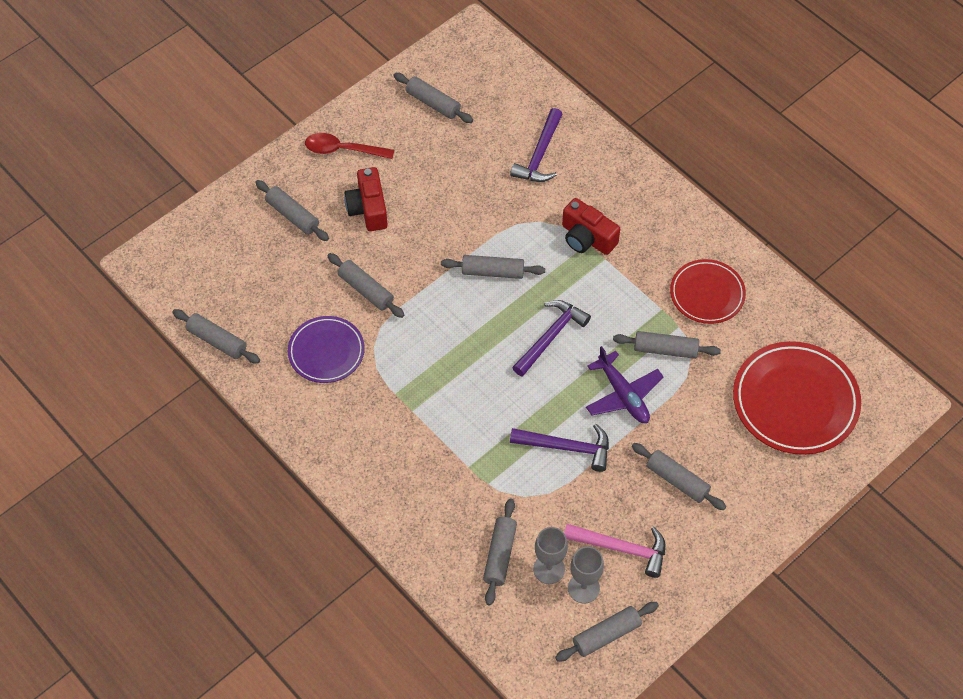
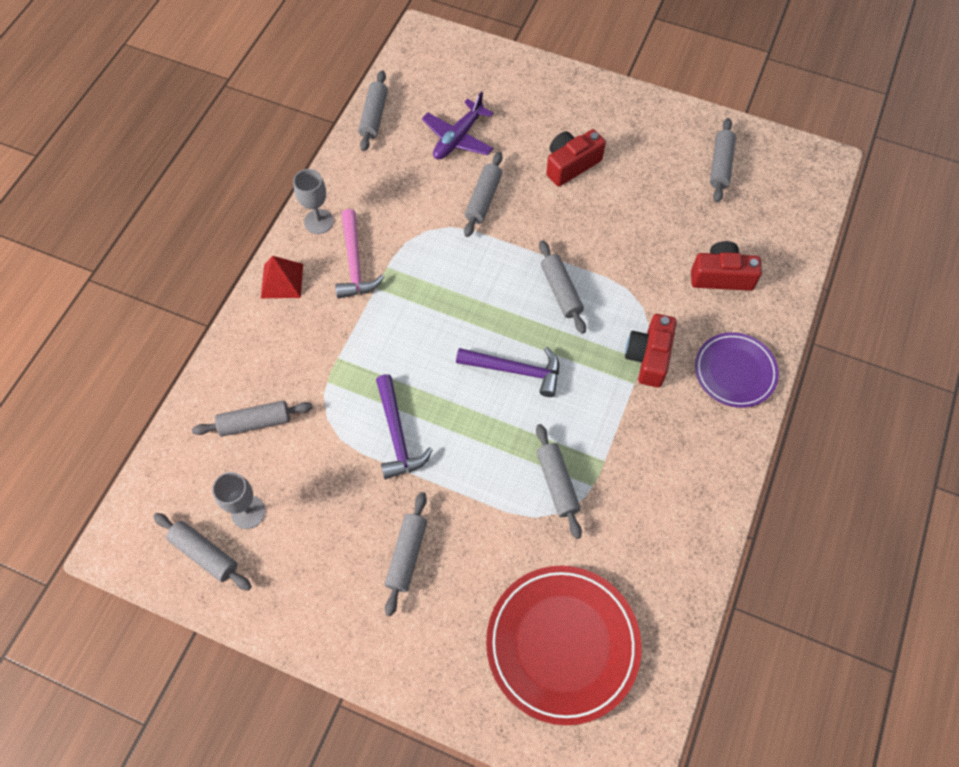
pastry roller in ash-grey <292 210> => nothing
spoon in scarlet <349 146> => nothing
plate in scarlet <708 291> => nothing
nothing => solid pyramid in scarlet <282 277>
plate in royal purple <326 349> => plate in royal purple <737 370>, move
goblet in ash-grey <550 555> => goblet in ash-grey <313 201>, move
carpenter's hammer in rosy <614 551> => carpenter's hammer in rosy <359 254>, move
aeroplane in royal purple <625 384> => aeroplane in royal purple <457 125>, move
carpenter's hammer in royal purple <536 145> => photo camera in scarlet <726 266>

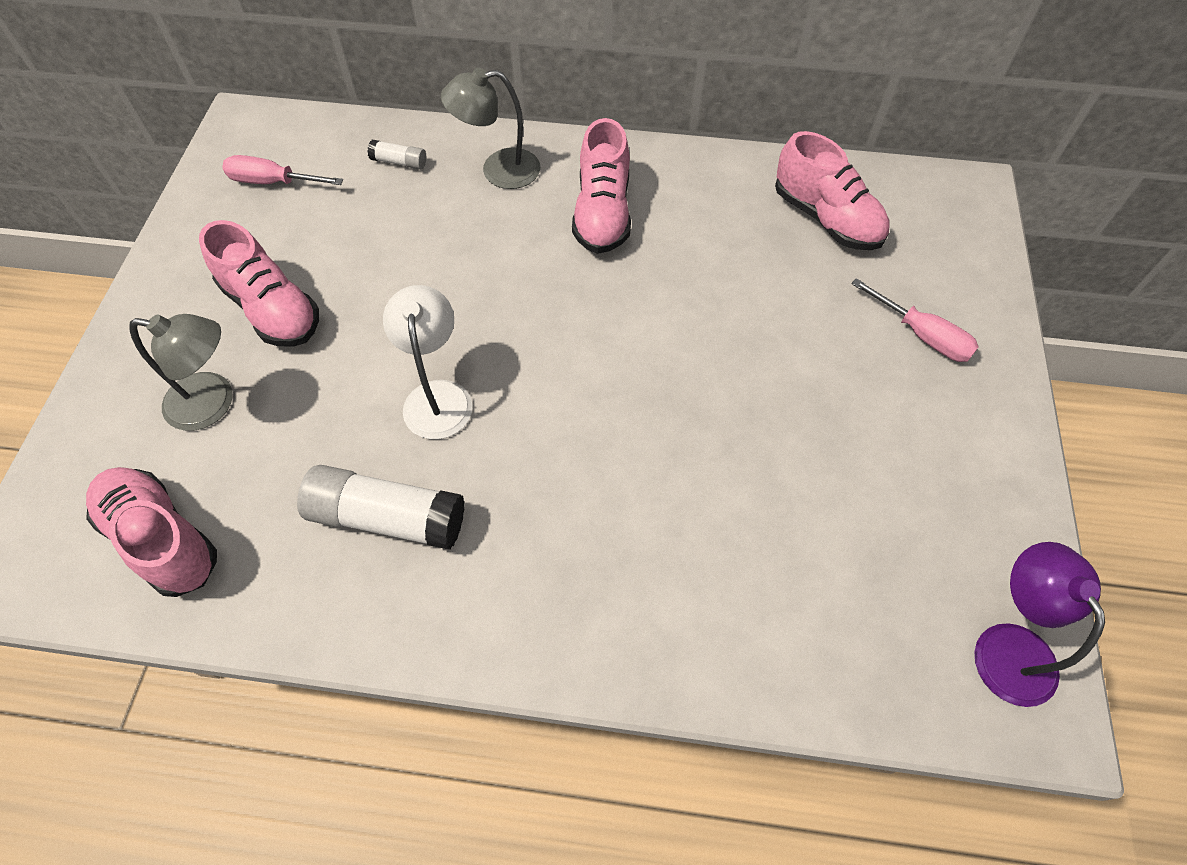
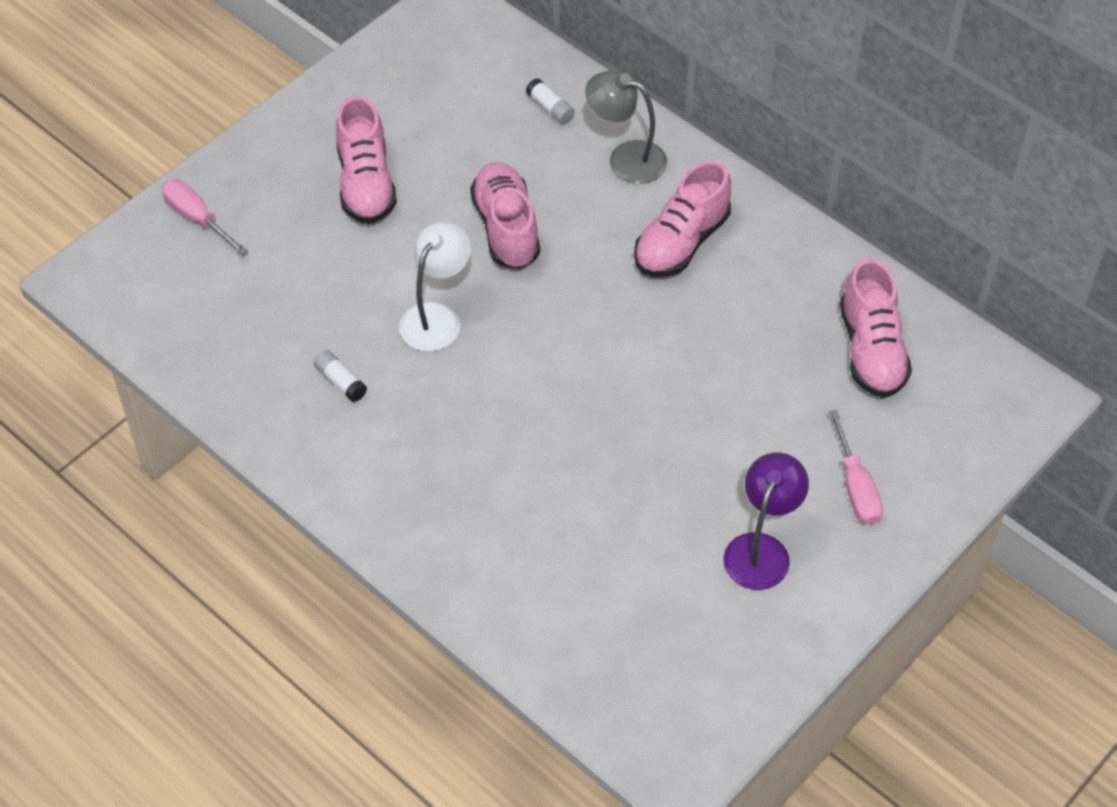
lamp in ash-grey <181 372> => nothing
sneaker in rosy <151 532> => sneaker in rosy <505 215>, move
screwdriver in rosy <282 170> => screwdriver in rosy <205 217>, move
lamp in royal purple <1039 624> => lamp in royal purple <766 521>, move
glue stick in pure white <381 507> => glue stick in pure white <340 376>, x0.47

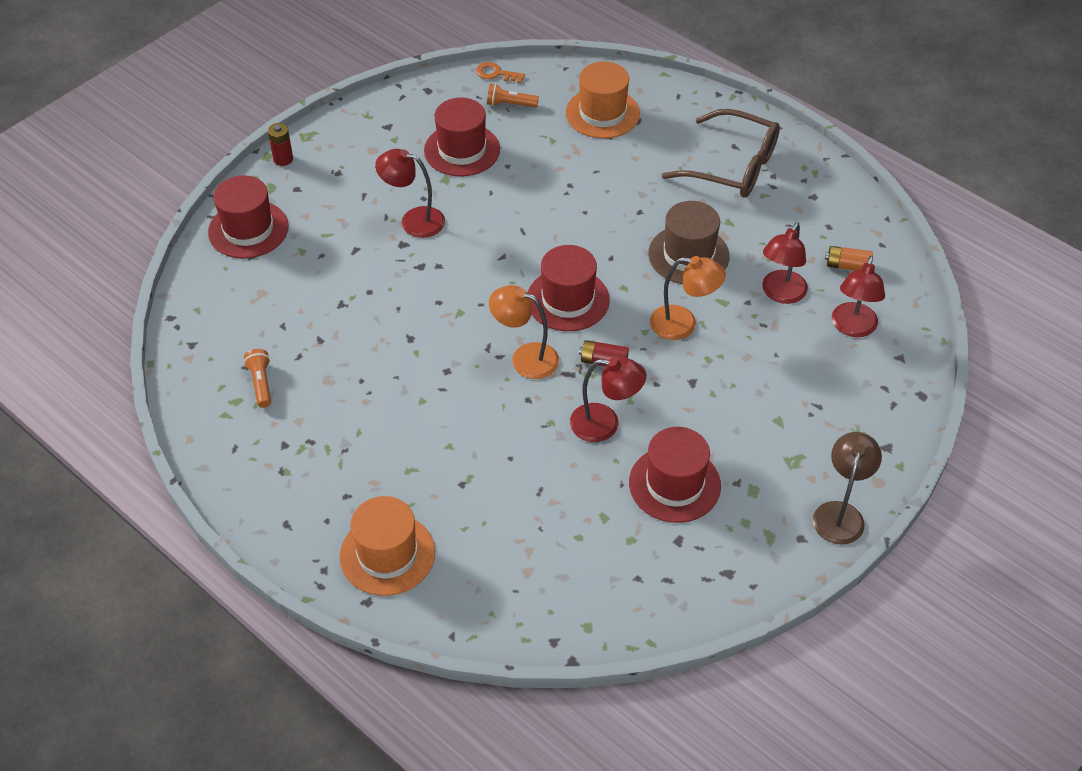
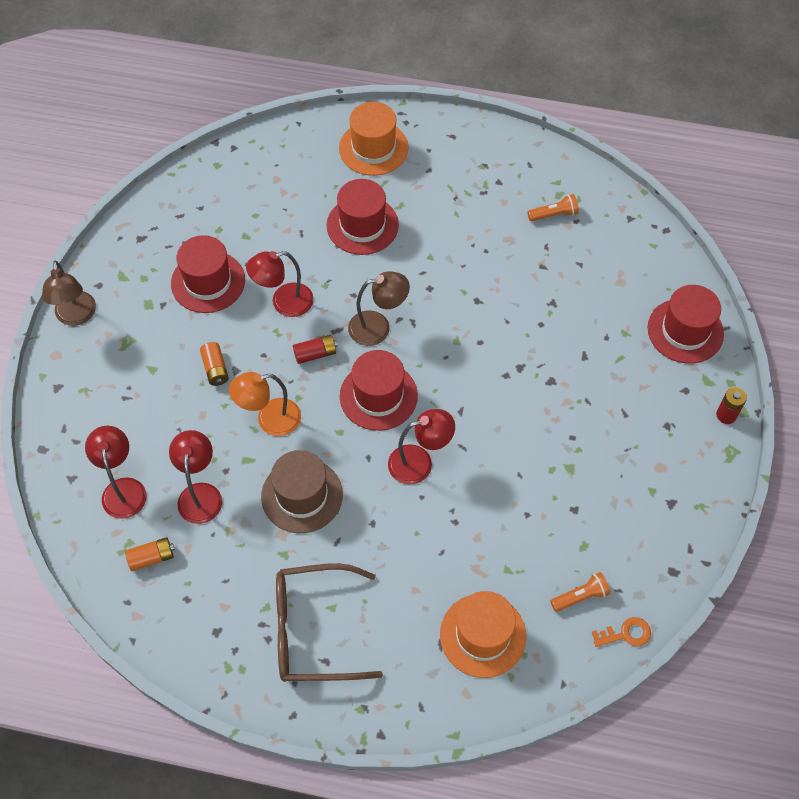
nothing => battery in orange-coloured <214 364>
lamp in scarlet <410 193> => lamp in scarlet <421 446>, move
hat in scarlet <462 137> => hat in scarlet <363 217>, move
lamp in orange-coloured <524 332> => lamp in brown <379 308>
pocket torch in orange-coloured <257 378> => pocket torch in orange-coloured <553 207>, 60 degrees counterclockwise

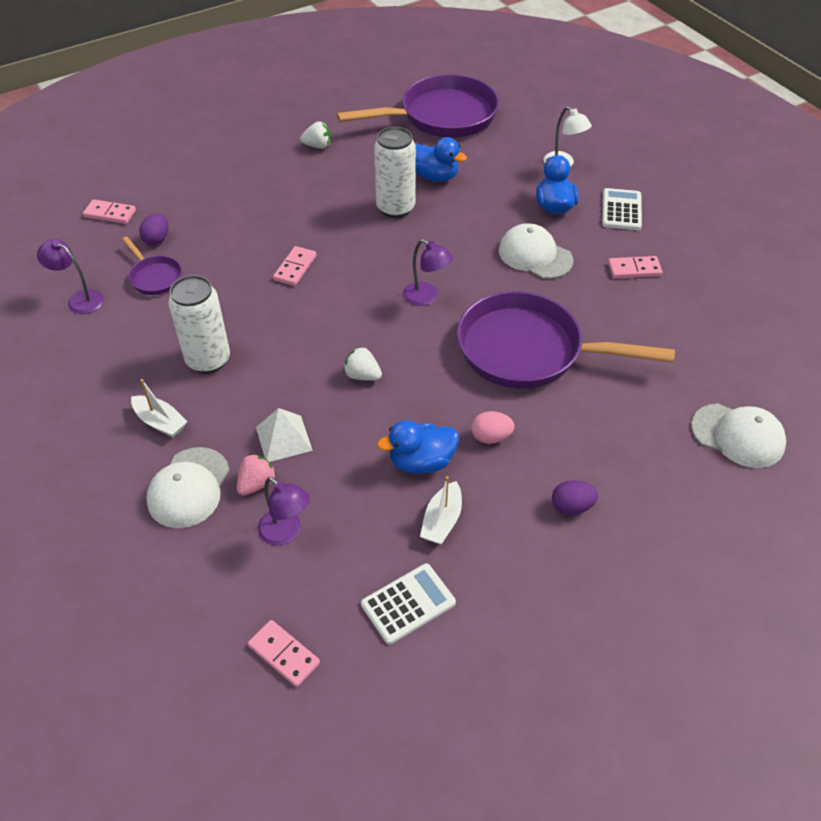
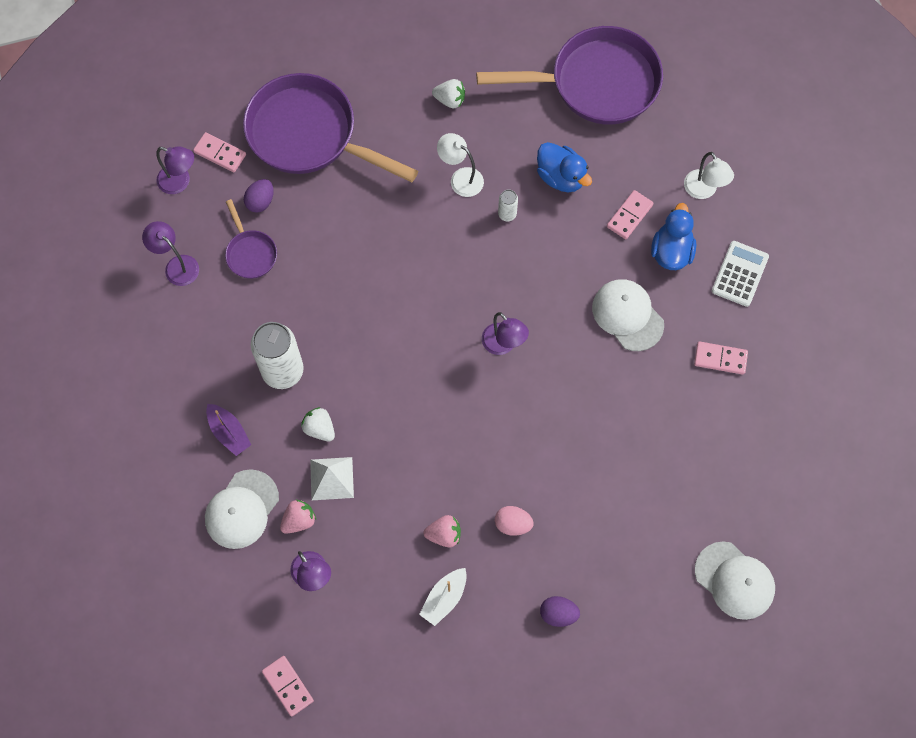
adding machine in pure white <408 604> => nothing
nothing => lamp in royal purple <175 170>
nothing => lamp in pure white <460 165>
domino tile in rosy <294 266> => domino tile in rosy <630 214>, move
berry in pure white <363 363> => berry in pure white <318 424>, move
pan in royal purple <566 340> => pan in royal purple <330 127>, move
rubber duck in royal blue <418 447> => berry in rosy <442 531>
toy boat in pure white <159 408> => toy boat in royal purple <228 430>
soda can in pure white <395 172> => soda can in pure white <508 205>, x0.46

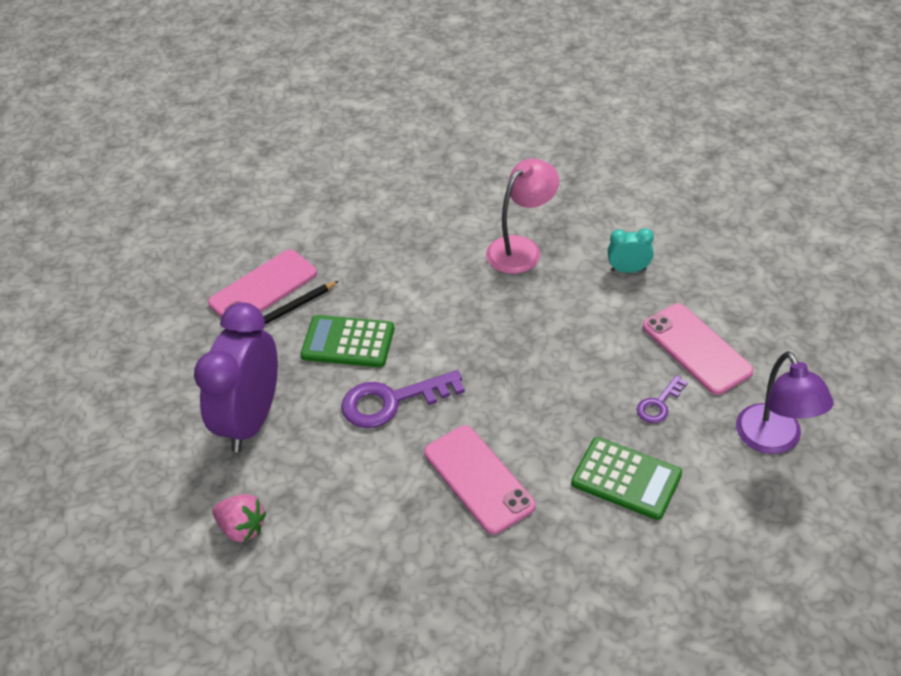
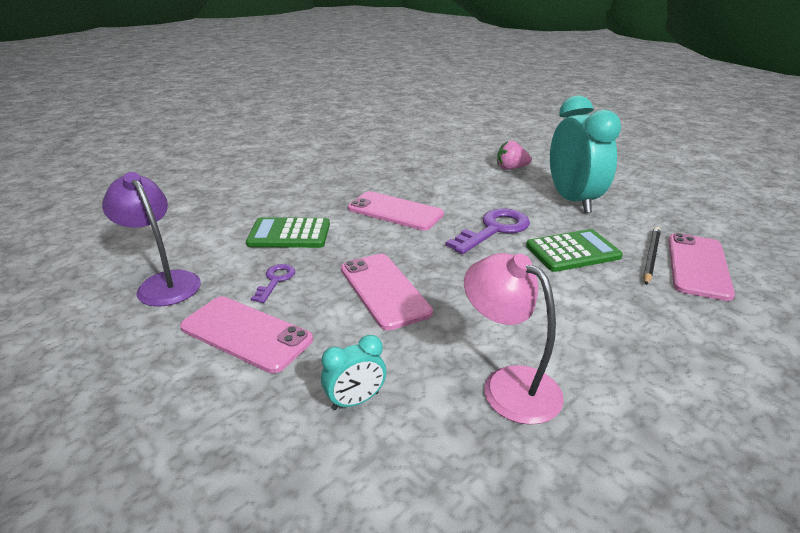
nothing => smartphone in rosy <387 292>
bedside clock in royal purple <236 377> => bedside clock in aqua <585 154>
lamp in rosy <522 216> => lamp in rosy <514 339>, 120 degrees clockwise

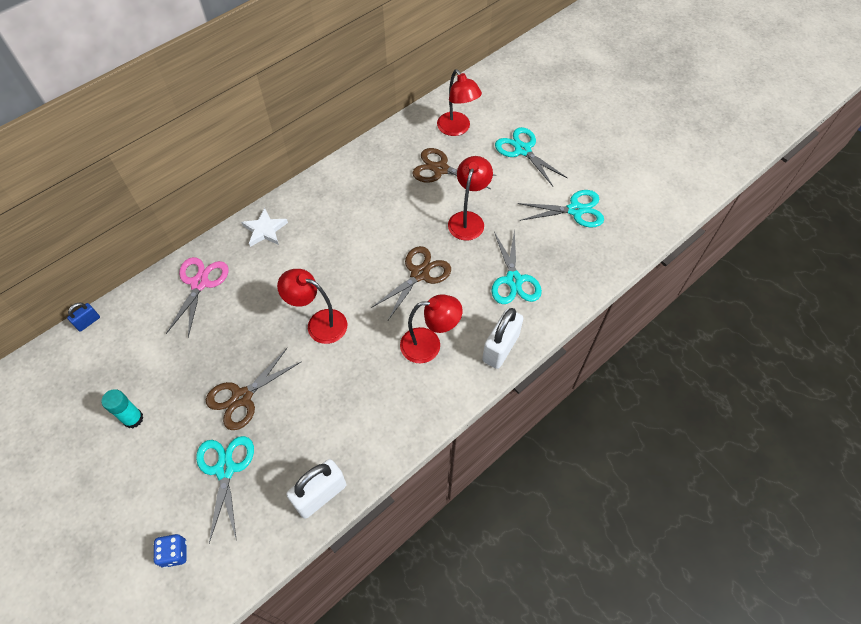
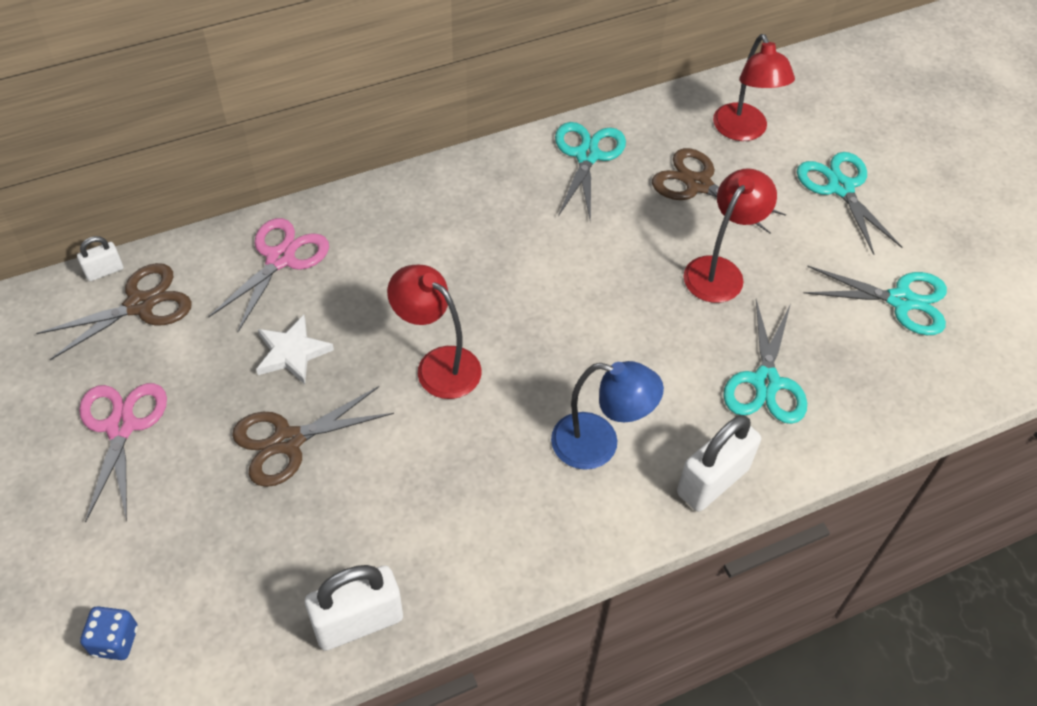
scissors in aqua <225 489> => scissors in aqua <590 172>, move
star in pure white <264 227> => star in pure white <295 349>, move
scissors in brown <411 283> => scissors in brown <114 311>, move
glue stick in aqua <122 408> => scissors in rosy <123 452>
padlock in royal blue <83 317> => padlock in pure white <100 258>
lamp in scarlet <431 328> => lamp in royal blue <607 415>

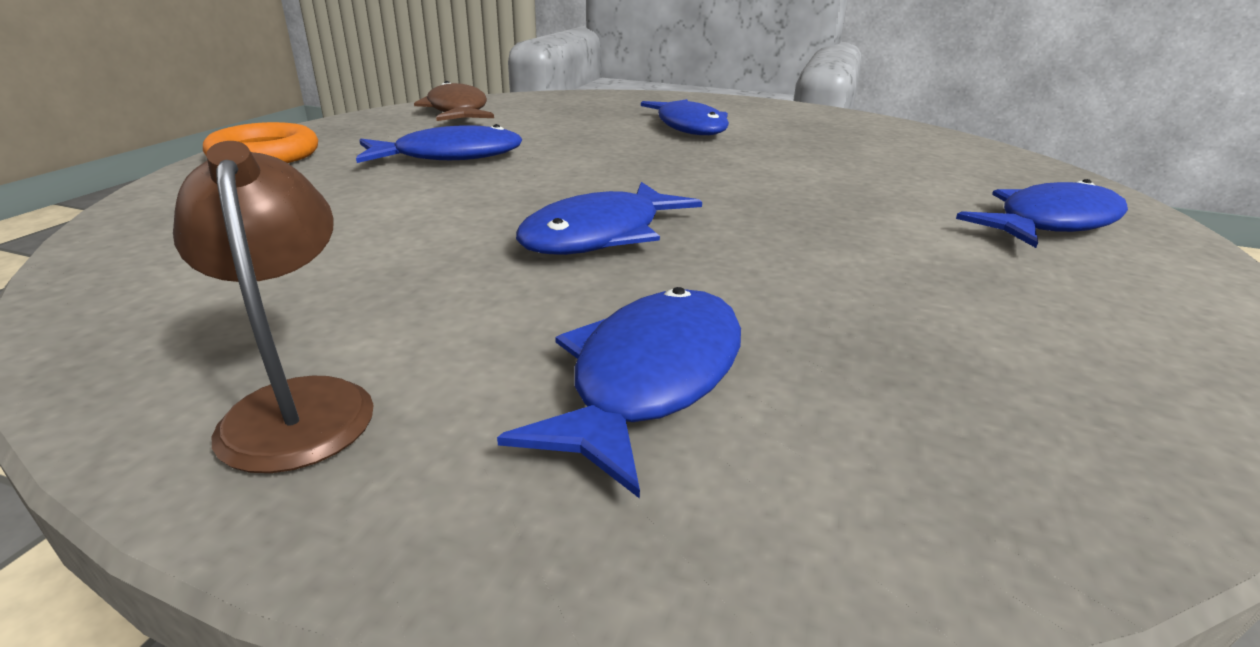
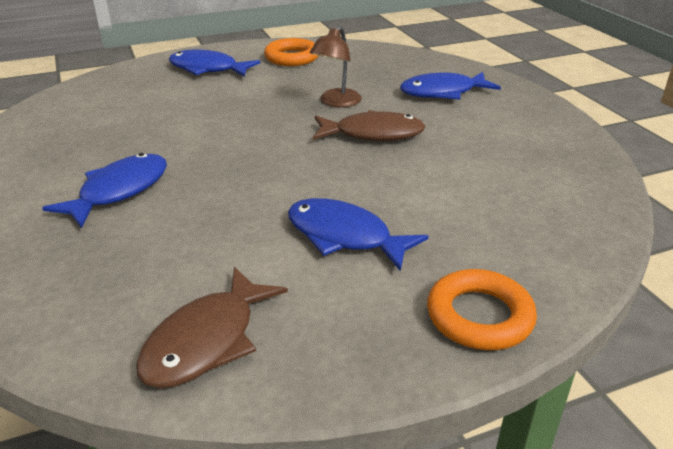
nothing => hoop in orange-coloured <291 52>
lamp in brown <273 307> => lamp in brown <336 66>, move
fish figure in royal blue <609 218> => fish figure in brown <369 125>

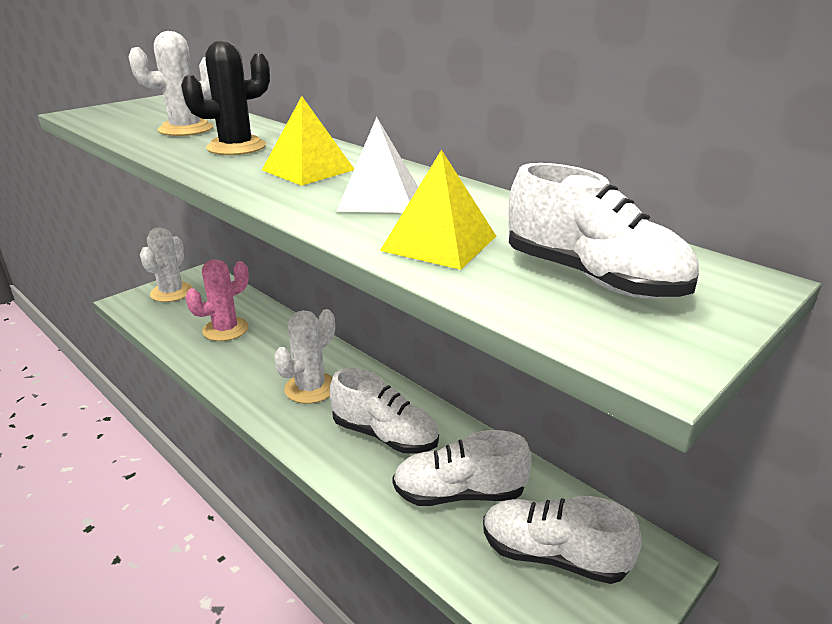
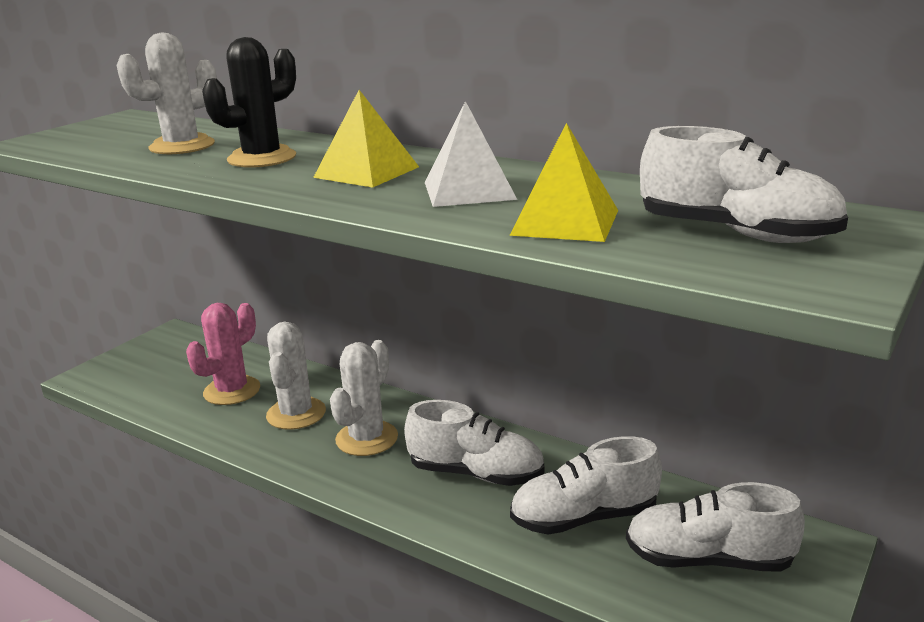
prickly plant in pure white <166 264> => prickly plant in pure white <296 376>, move

